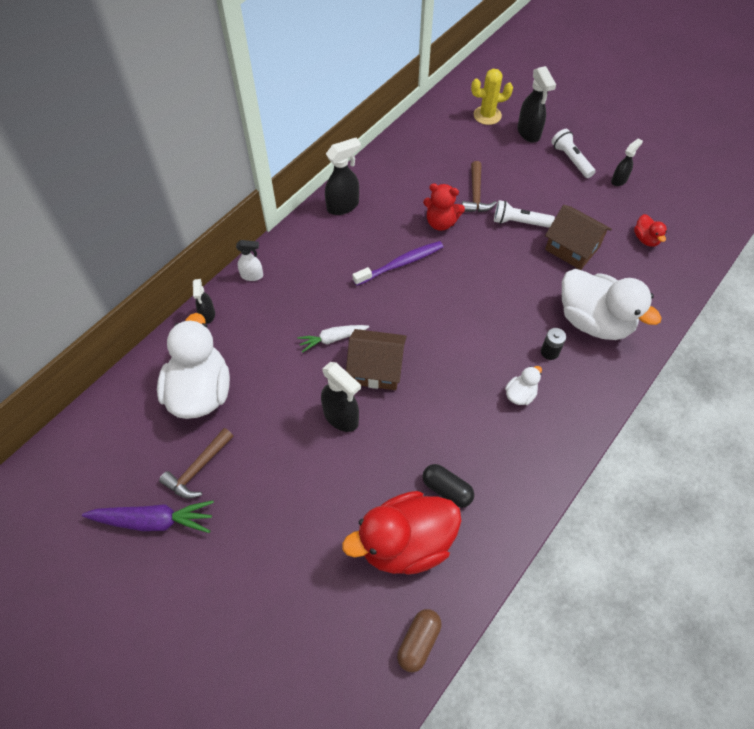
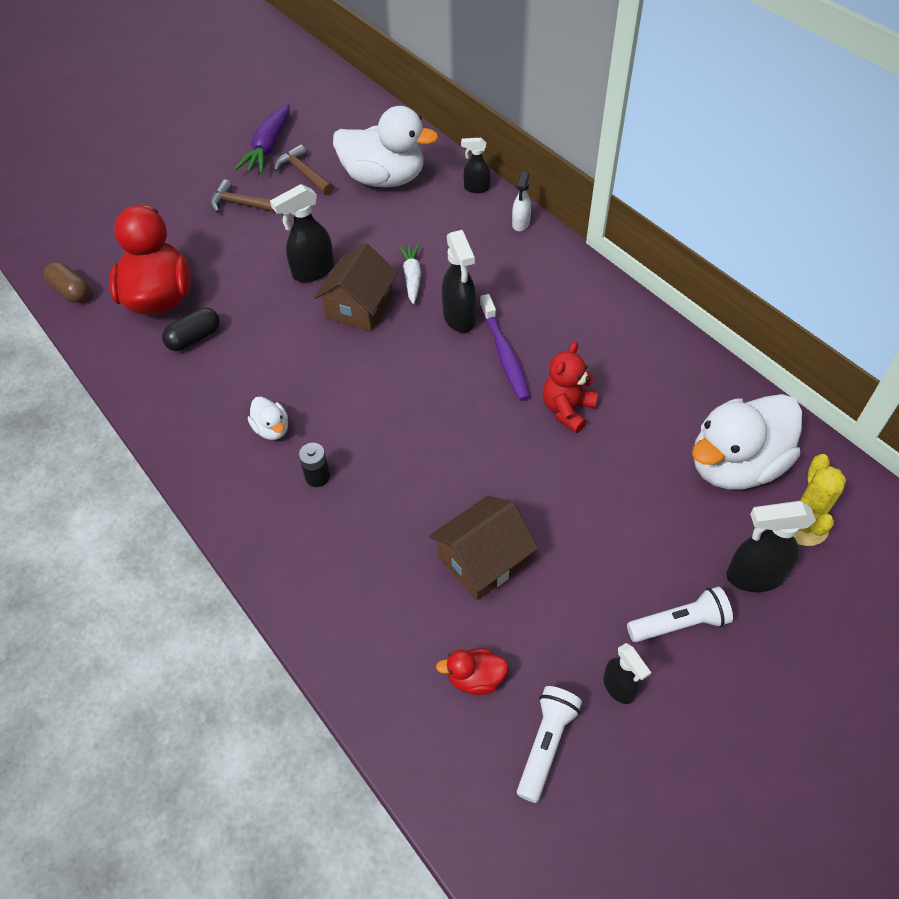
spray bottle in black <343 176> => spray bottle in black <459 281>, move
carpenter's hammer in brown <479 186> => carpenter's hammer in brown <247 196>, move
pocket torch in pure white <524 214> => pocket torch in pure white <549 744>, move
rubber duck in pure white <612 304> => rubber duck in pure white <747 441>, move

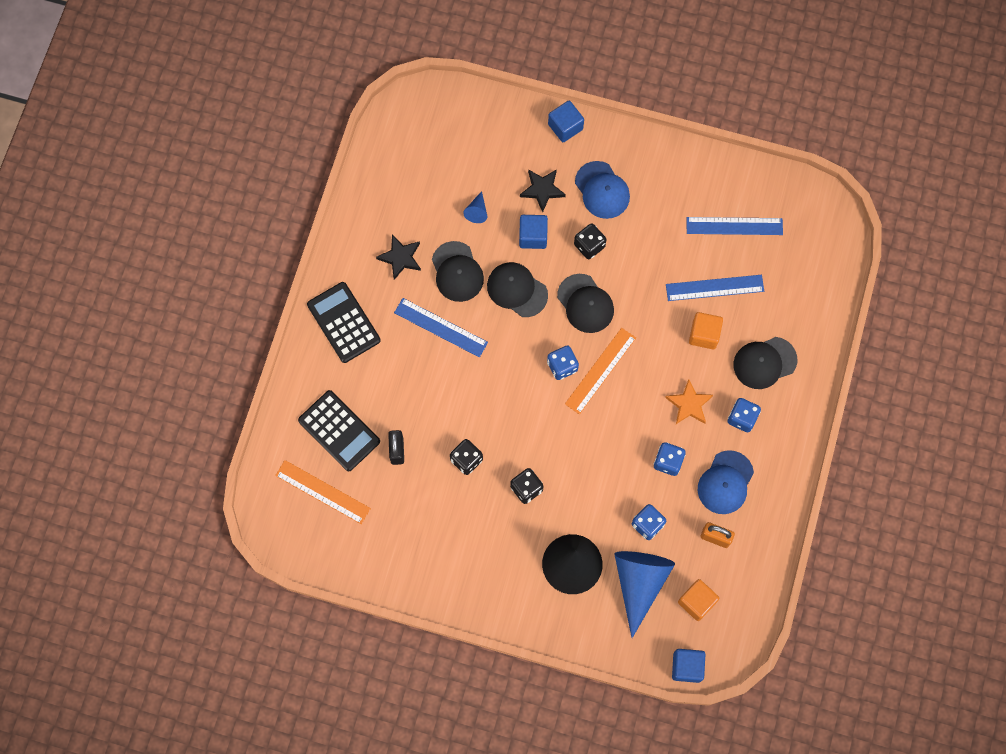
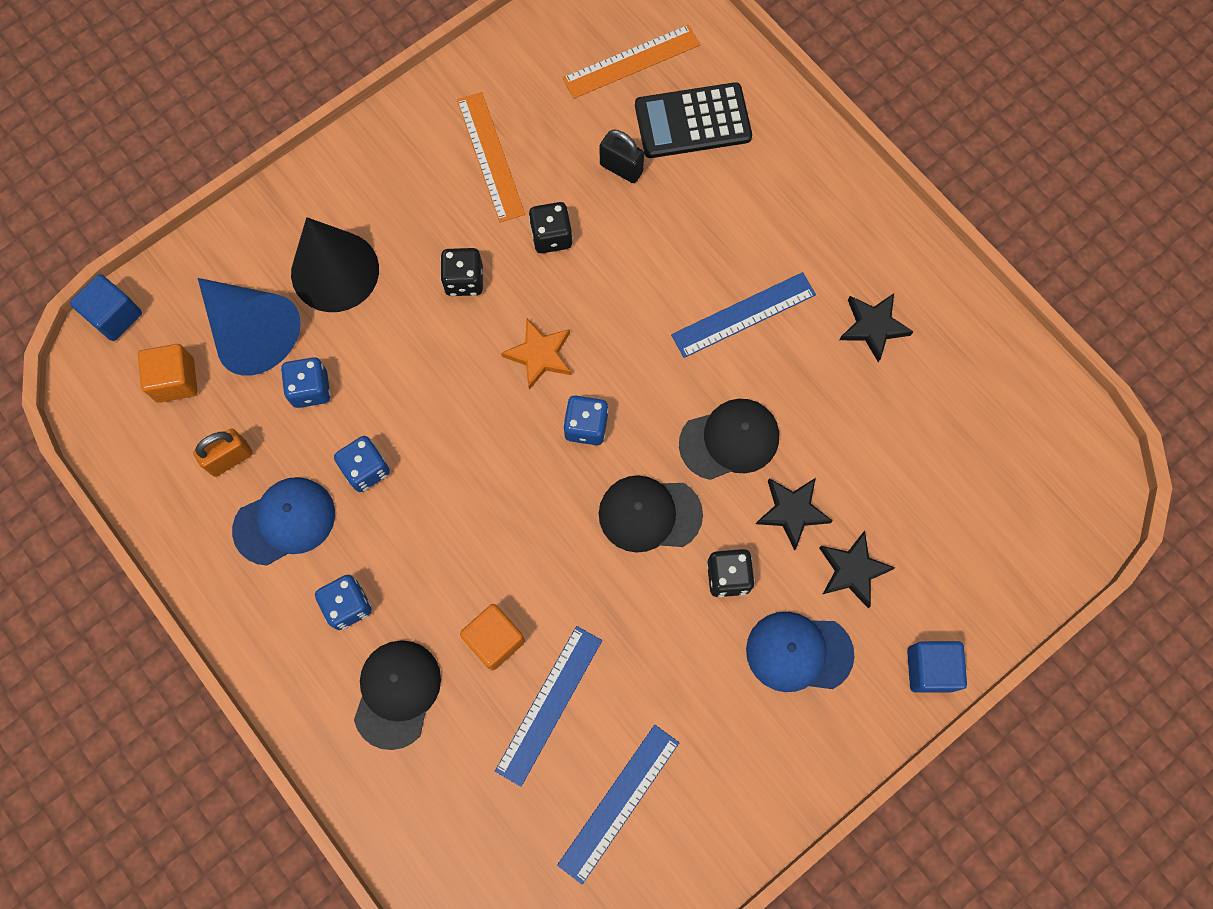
adding machine in black <344 322> => nothing
cap in black <458 271> => nothing
cone shape in royal blue <475 207> => nothing
straightedge in orange-coloured <600 371> => straightedge in orange-coloured <491 157>, move
star in orange-coloured <689 401> => star in orange-coloured <536 354>, move
block in royal blue <533 232> => star in black <794 514>
cap in royal blue <726 482> => cap in royal blue <283 521>, 90 degrees clockwise

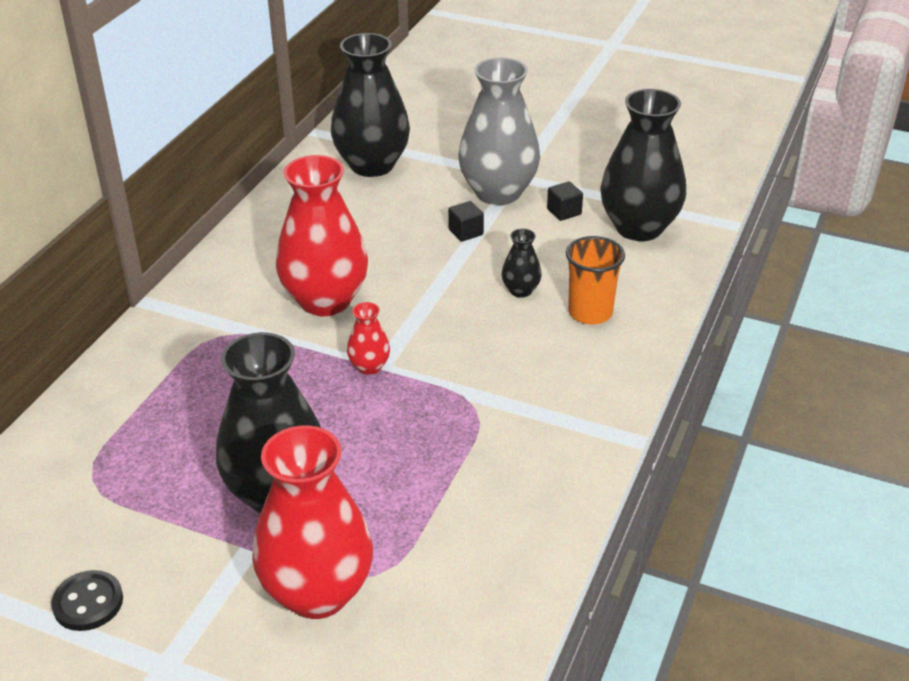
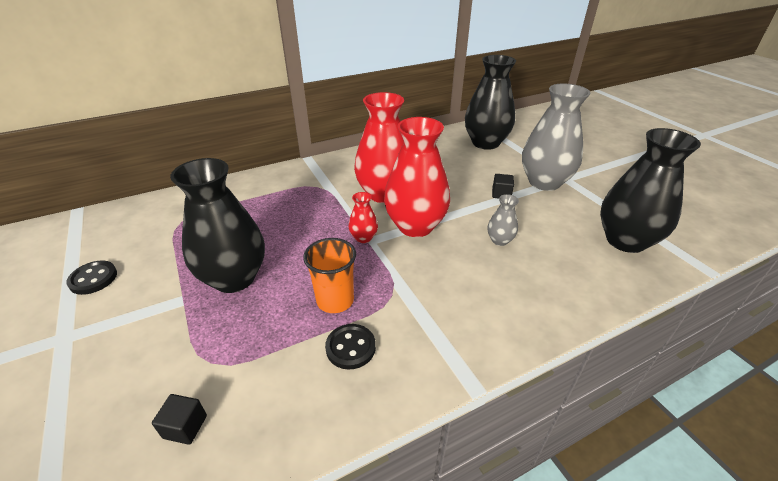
nothing => shirt button in black <350 346>
flower vase in scarlet <312 522> => flower vase in scarlet <417 177>, move
block in black <565 201> => block in black <179 419>, move
tumbler in orange-coloured <595 280> => tumbler in orange-coloured <329 275>, move
flower vase in black <522 263> => flower vase in ash-grey <503 220>

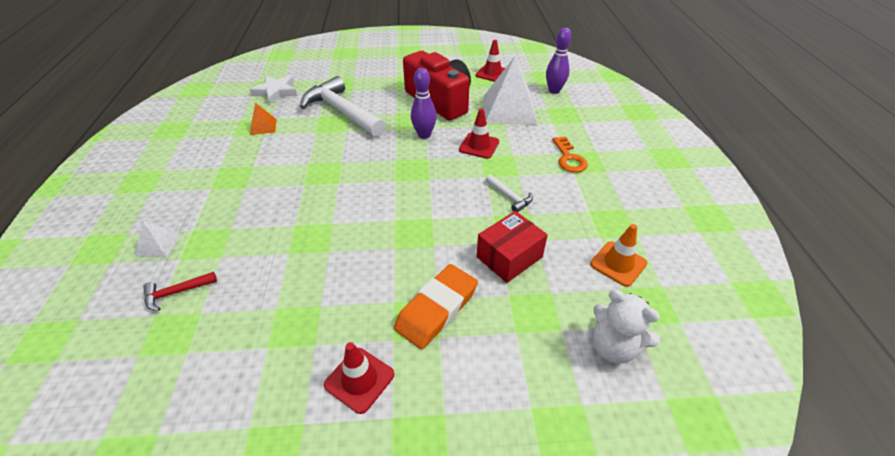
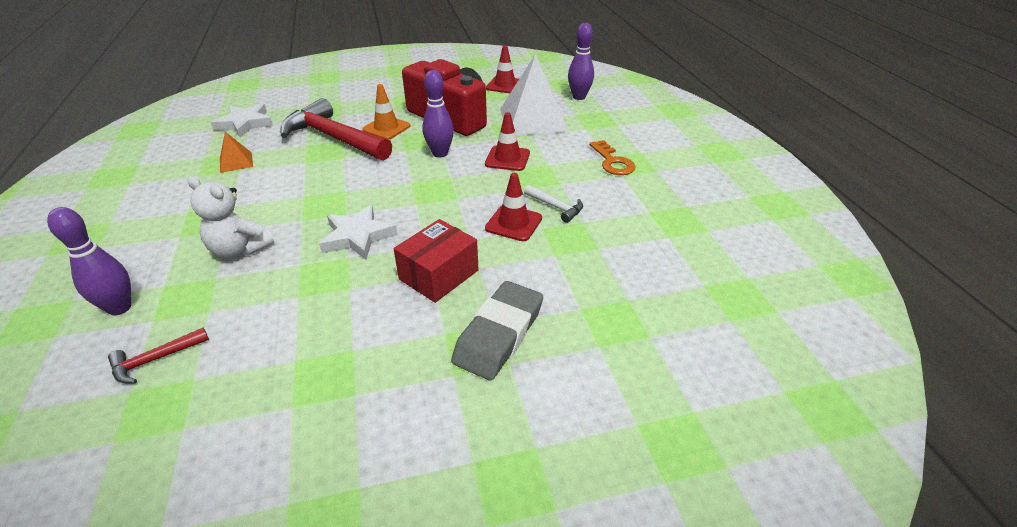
nothing => star in pure white <358 232>
road cone in scarlet <359 378> => road cone in scarlet <513 207>, move
box in scarlet <512 247> => box in scarlet <436 261>, move
road cone in orange-coloured <618 255> => road cone in orange-coloured <386 112>, move
teddy in pure white <626 327> => teddy in pure white <230 217>, move
solid pyramid in pure white <158 239> => tenpin in royal purple <89 261>
carpenter's hammer in pure white <343 106> => carpenter's hammer in scarlet <336 129>
gum eraser in orange-coloured <436 307> => gum eraser in ash-grey <497 330>

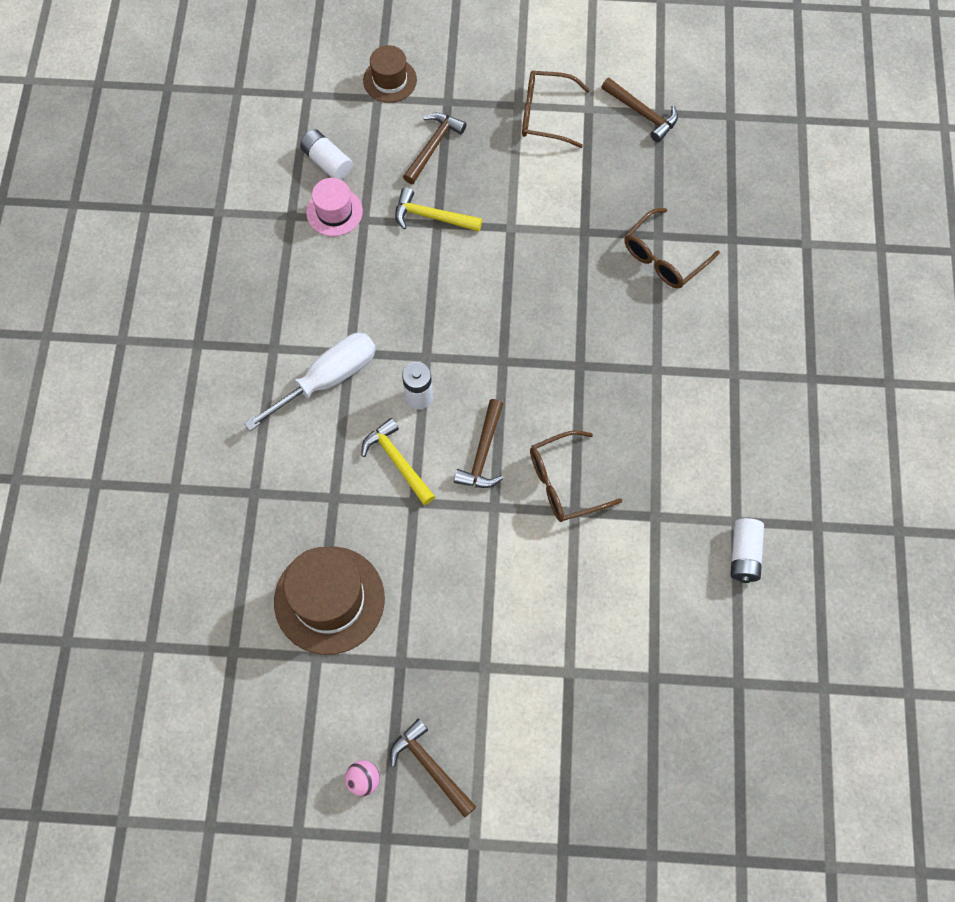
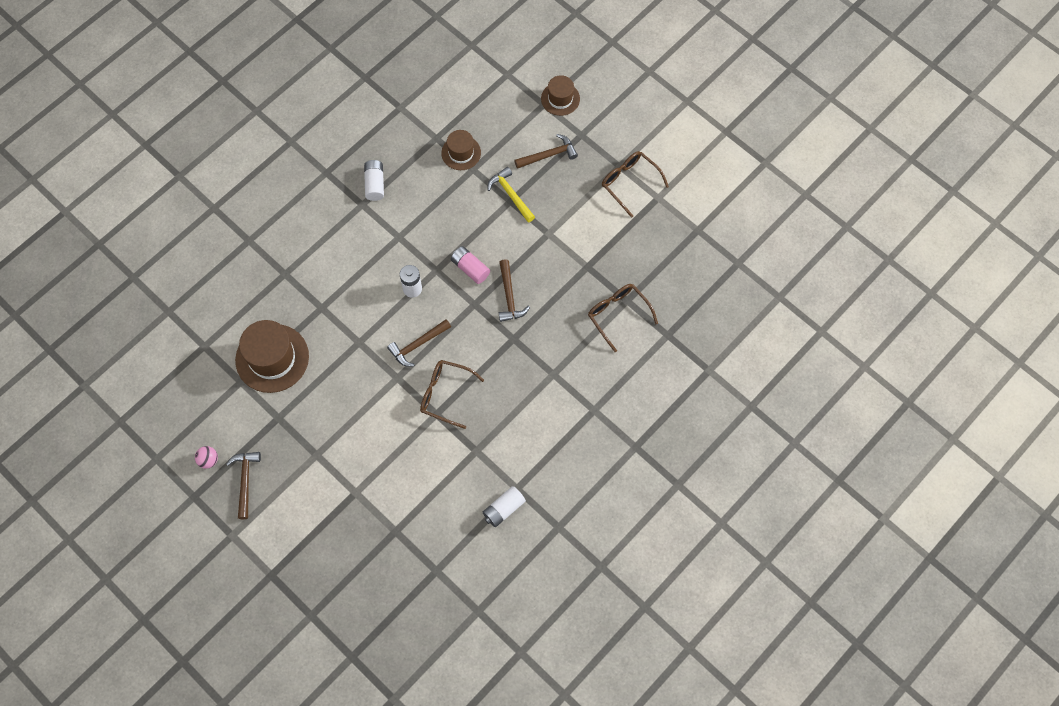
screwdriver in pure white <310 382> => nothing
carpenter's hammer in yellow <398 461> => nothing
nothing => battery in rosy <470 265>
battery in pure white <326 155> => battery in pure white <374 180>, move
carpenter's hammer in brown <640 110> => carpenter's hammer in brown <514 290>, move
hat in rosy <334 207> => hat in brown <461 150>
eyeglasses in brown <672 248> => eyeglasses in brown <623 318>, 60 degrees clockwise

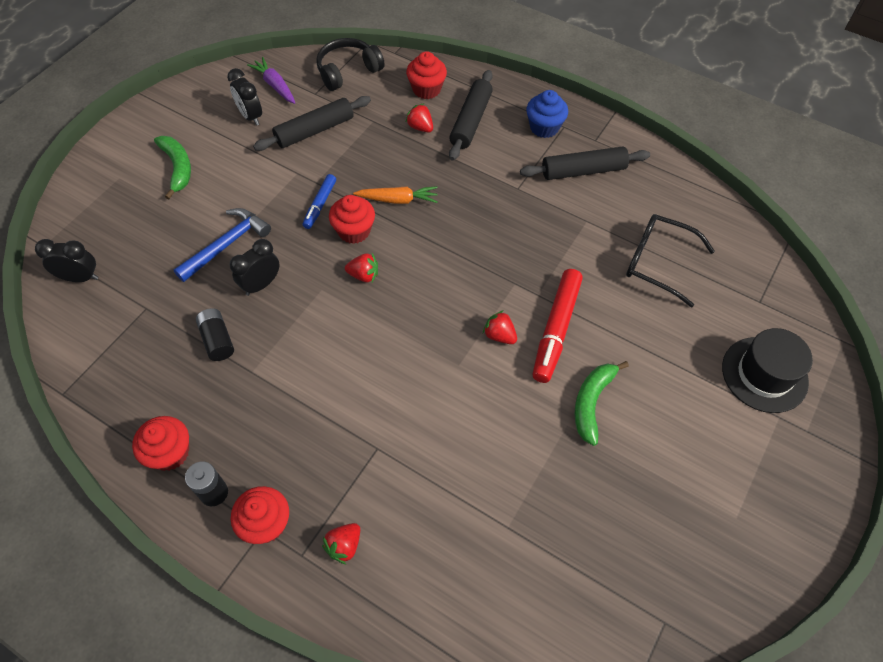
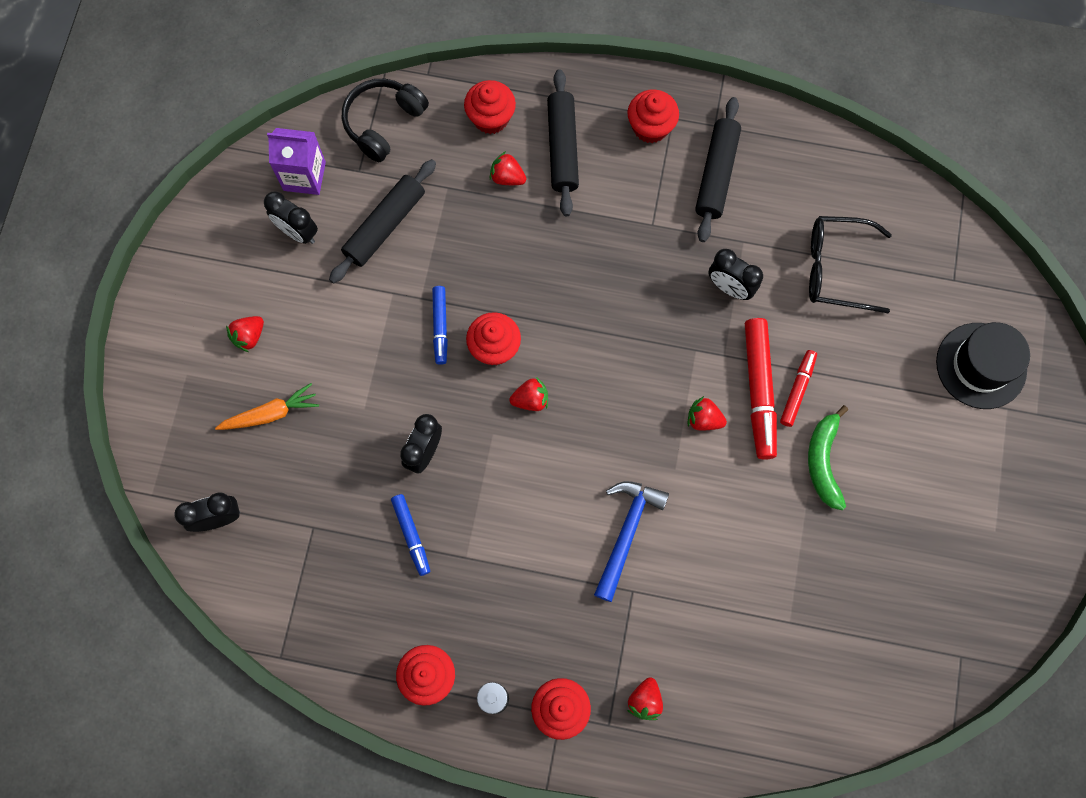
nothing => bedside clock in black <735 274>
nothing => marker in scarlet <798 388>
carpenter's hammer in royal blue <222 245> => carpenter's hammer in royal blue <631 541>, move
root vegetable in orange-coloured <395 195> => root vegetable in orange-coloured <267 406>, move
banana fruit in green <172 167> => berry in scarlet <245 334>
battery in black <215 334> => marker in royal blue <410 535>
root vegetable in royal purple <271 80> => carton in royal purple <296 161>
fairy cake in royal blue <547 114> => fairy cake in scarlet <653 116>
pastry roller in black <585 163> => pastry roller in black <718 169>, 45 degrees counterclockwise

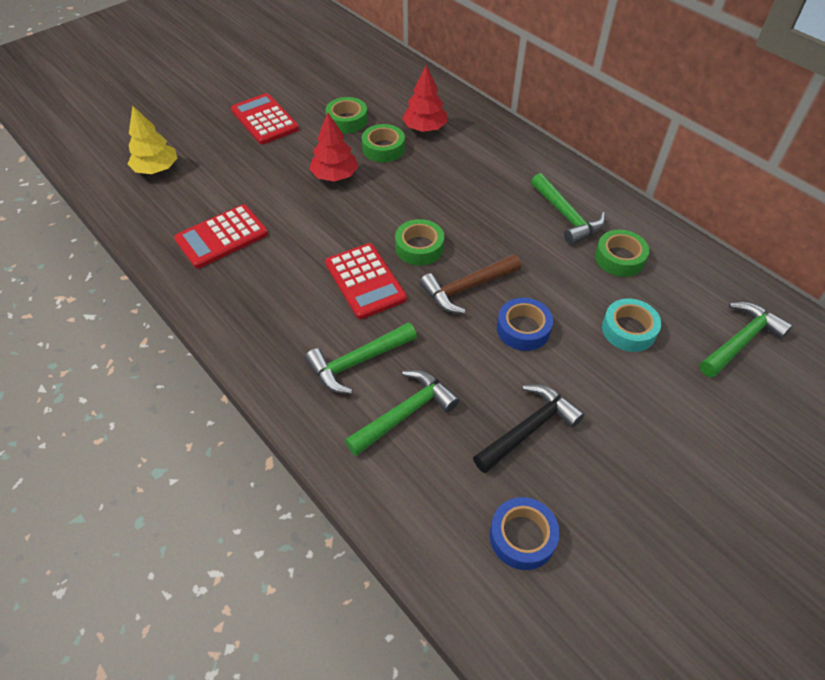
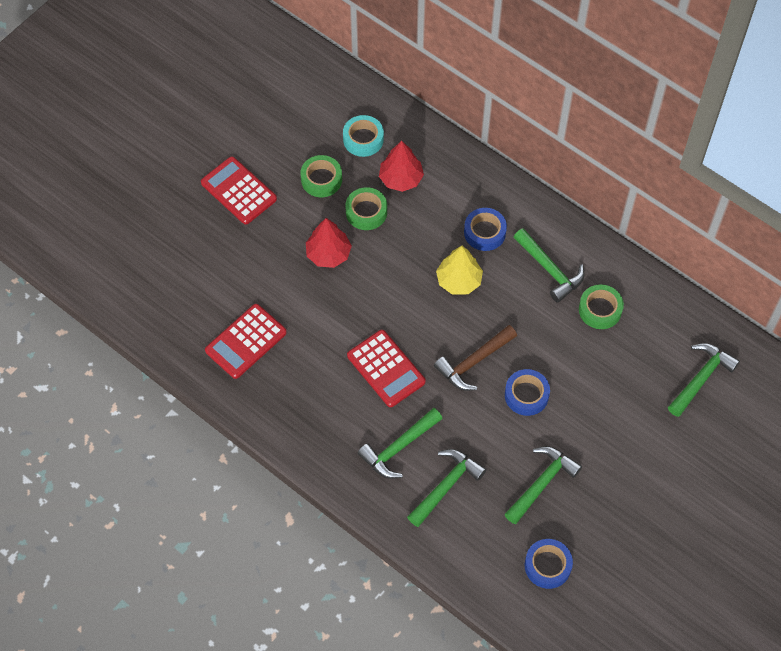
roll of tape in green <419 242> => nothing
nothing => roll of tape in royal blue <485 229>
tree in yellow <152 140> => tree in yellow <459 270>, move
roll of tape in aqua <631 325> => roll of tape in aqua <363 136>, move
carpenter's hammer in black <528 428> => carpenter's hammer in green <543 485>

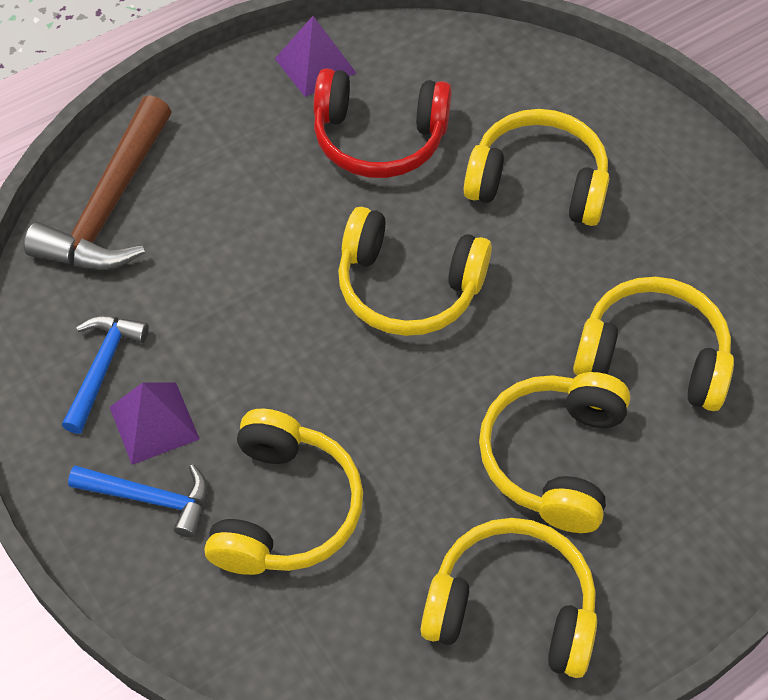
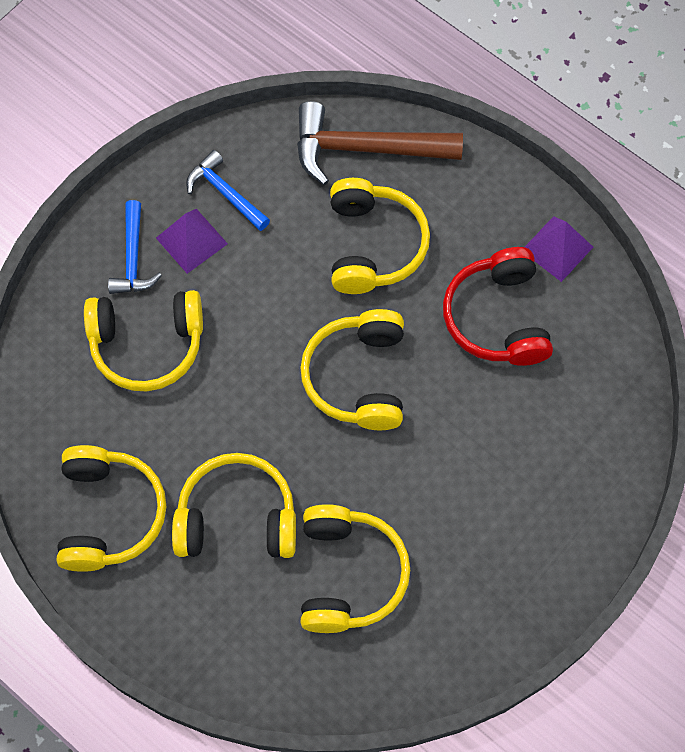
headset in yellow <537 167> => headset in yellow <380 236>, move
carpenter's hammer in royal blue <105 375> => carpenter's hammer in royal blue <228 190>, 135 degrees counterclockwise

